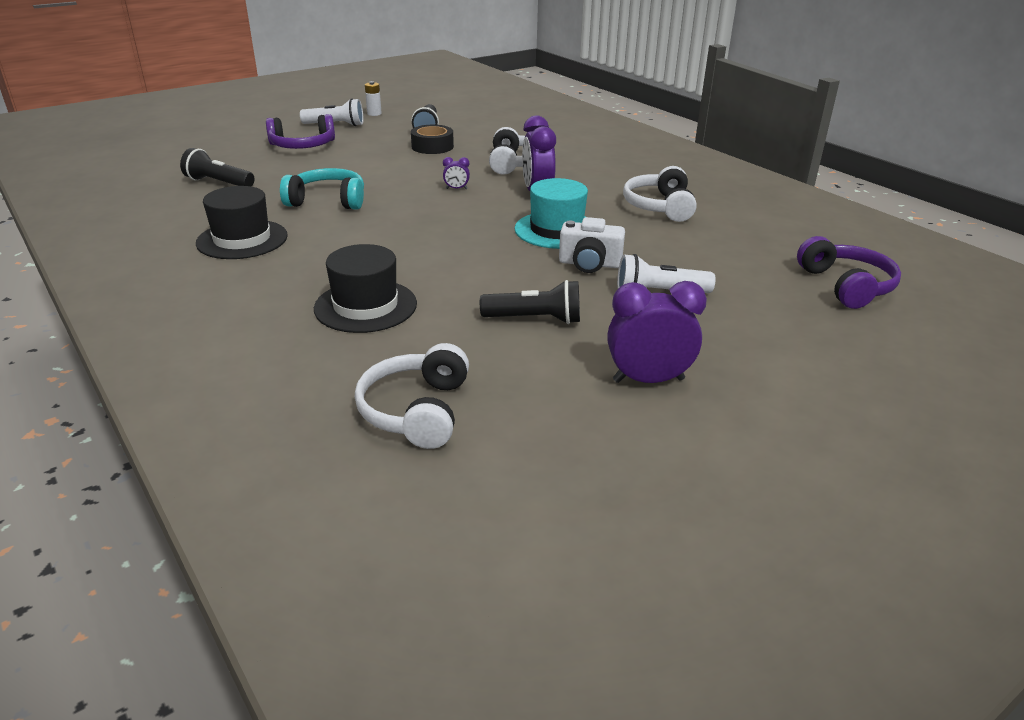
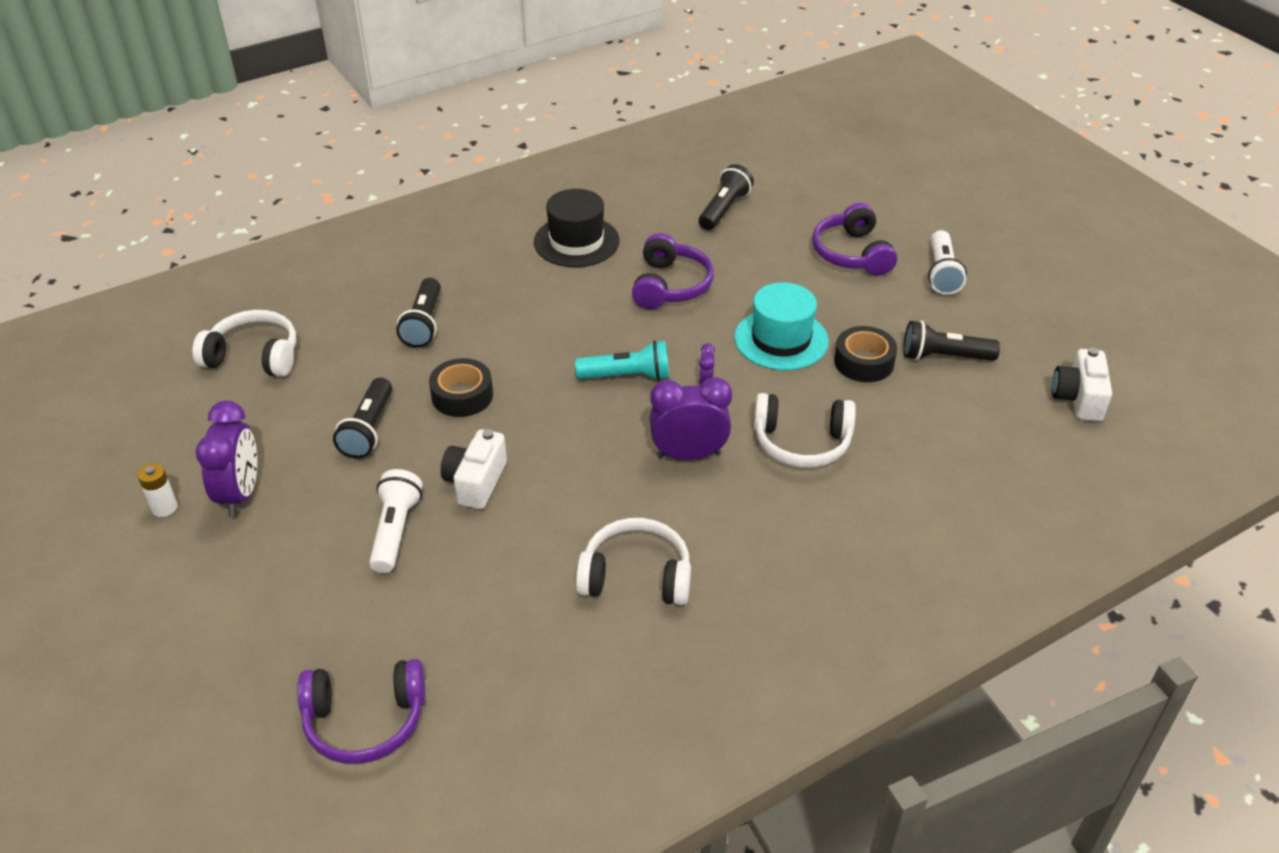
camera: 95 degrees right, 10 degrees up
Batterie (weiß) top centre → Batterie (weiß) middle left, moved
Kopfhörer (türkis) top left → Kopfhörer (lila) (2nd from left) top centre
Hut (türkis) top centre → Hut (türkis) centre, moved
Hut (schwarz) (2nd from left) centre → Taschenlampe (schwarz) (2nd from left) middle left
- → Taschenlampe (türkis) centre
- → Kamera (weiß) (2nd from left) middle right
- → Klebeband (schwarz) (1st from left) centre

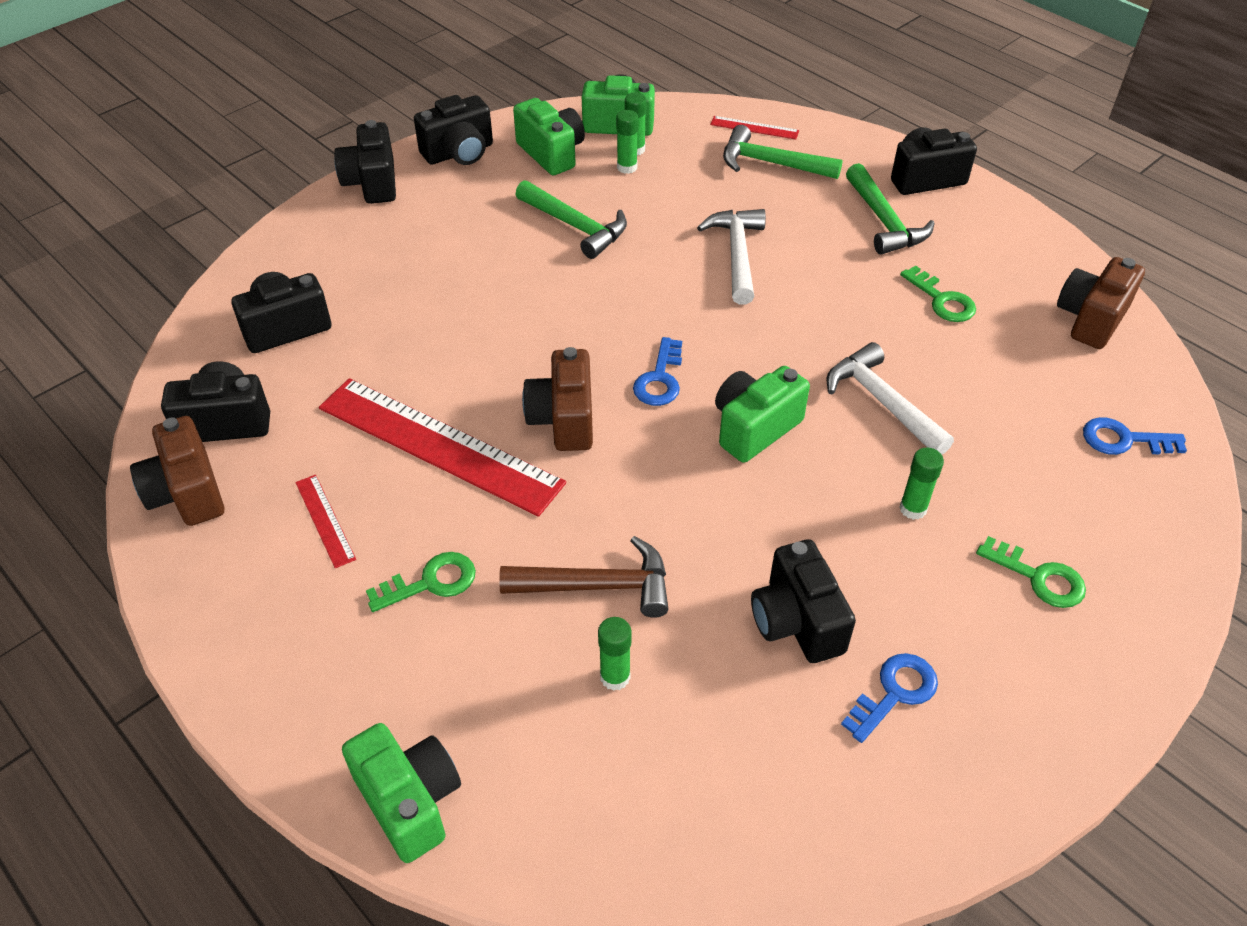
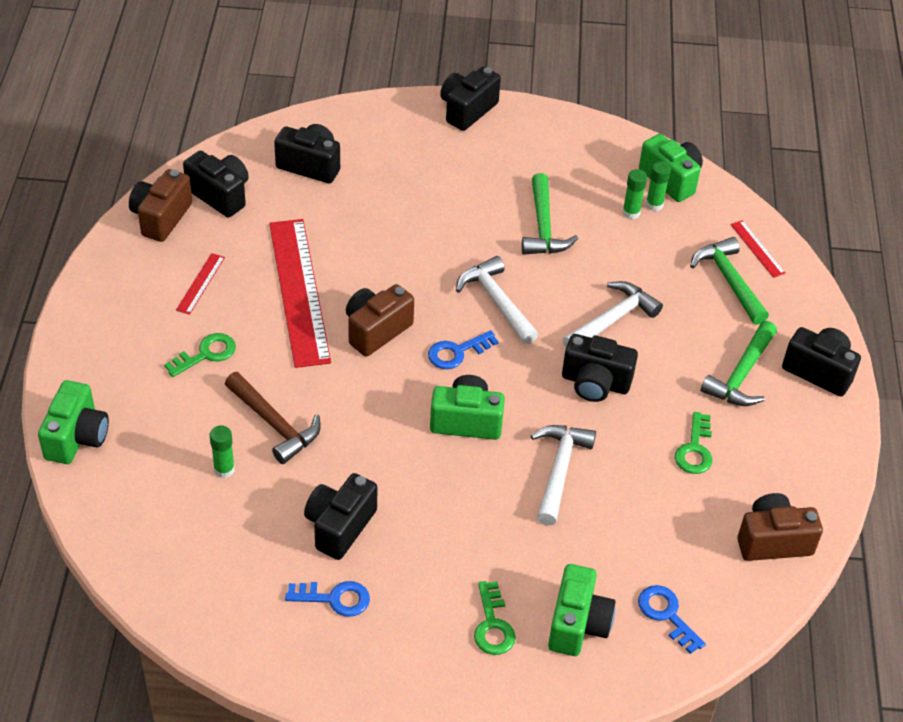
camera: 45 degrees right, 0 degrees up
Kamera (schwarz) (4th from left in the first image) top centre → Kamera (schwarz) (5th from left) centre, moved
Kamera (grün) (2nd from left in the first image) top centre → Kamera (grün) (3rd from left) bottom centre, moved
Klebestift (grün) (4th from left) middle right → -
Schlüssel (grün) (1st from left) centre → Schlüssel (grün) (1st from left) middle left, 60 degrees counterclockwise
- → Hammer (weiß) (1st from left) centre

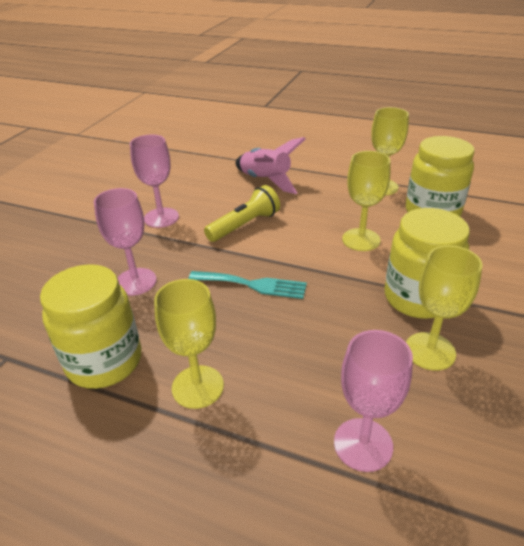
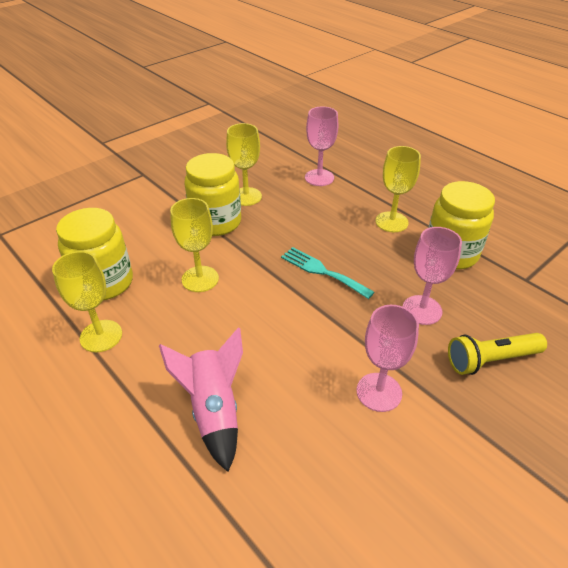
camera: 155 degrees left, 5 degrees up
Taschenlampe (gelb) centre → Taschenlampe (gelb) middle right, moved

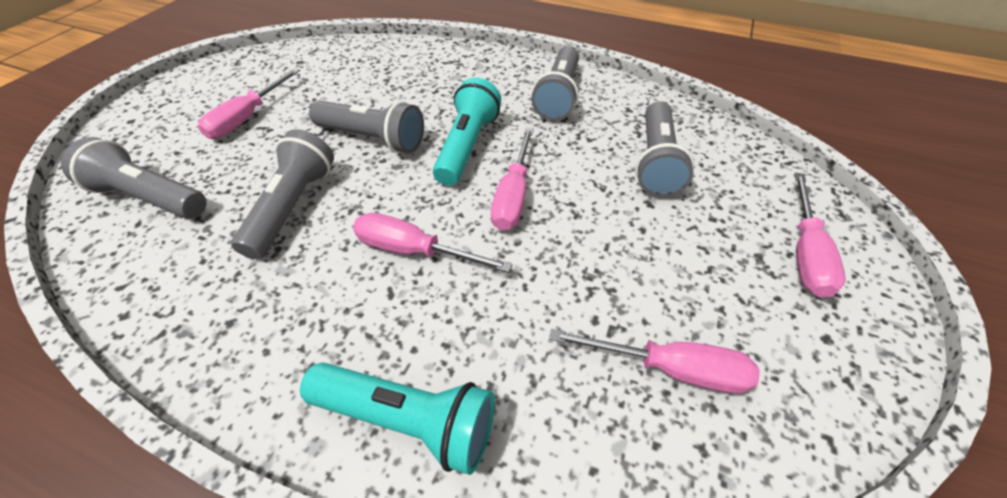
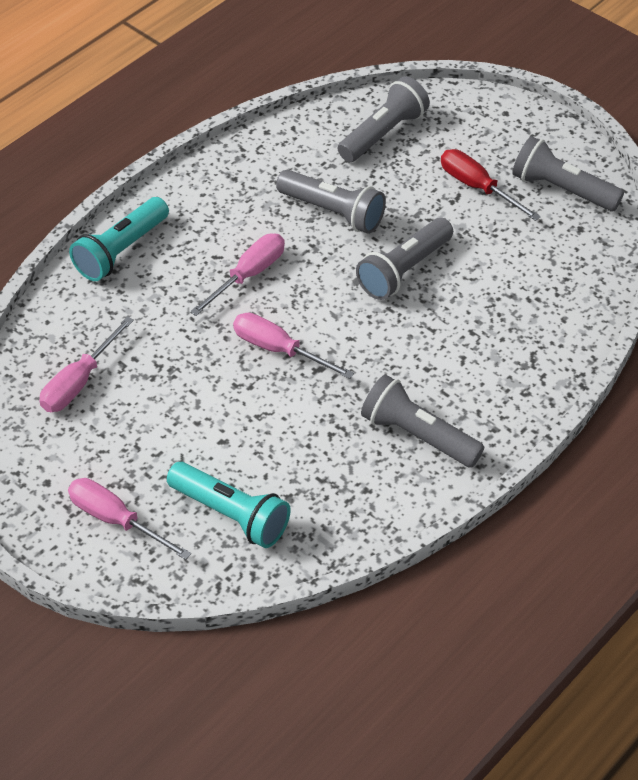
camera: 110 degrees right, 0 degrees up
Schraubenzieher (rosa) (1st from left) top left → Schraubenzieher (rot) top right
Taschenlampe (türkis) (2nd from left) top centre → Taschenlampe (türkis) (2nd from left) centre, moved
Taschenlampe (grau) (5th from left) top centre → Taschenlampe (grau) (5th from left) top right, moved

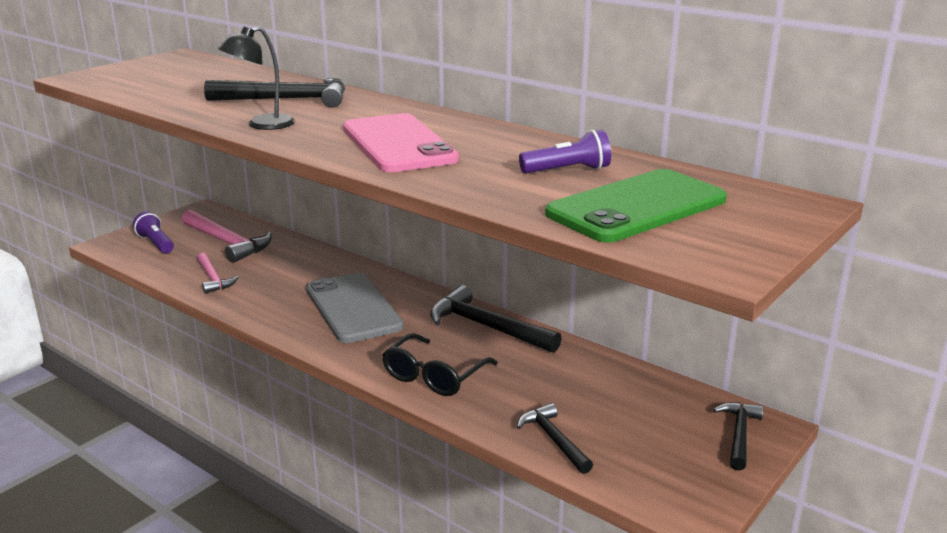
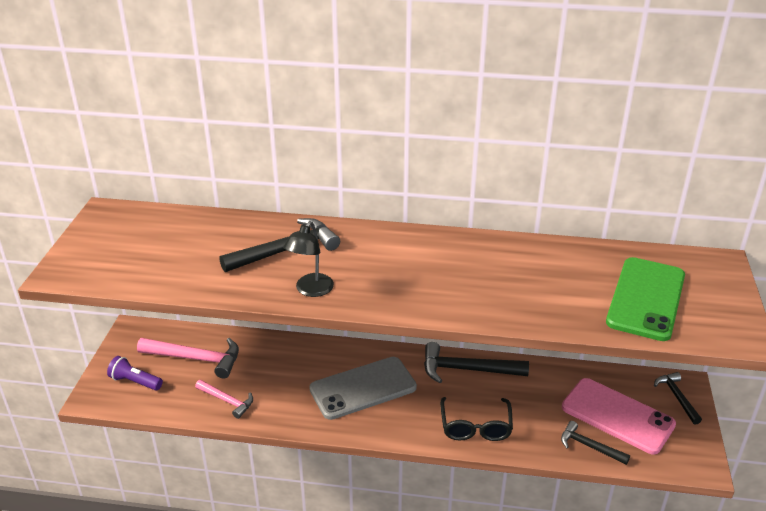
camera: 30 degrees left, 10 degrees up
Handy (rosa) top centre → Handy (rosa) bottom right, moved
Taschenlampe (lila) (2nd from left) top centre → -
Handy (grau) centre → Handy (grau) bottom centre, 60 degrees counterclockwise

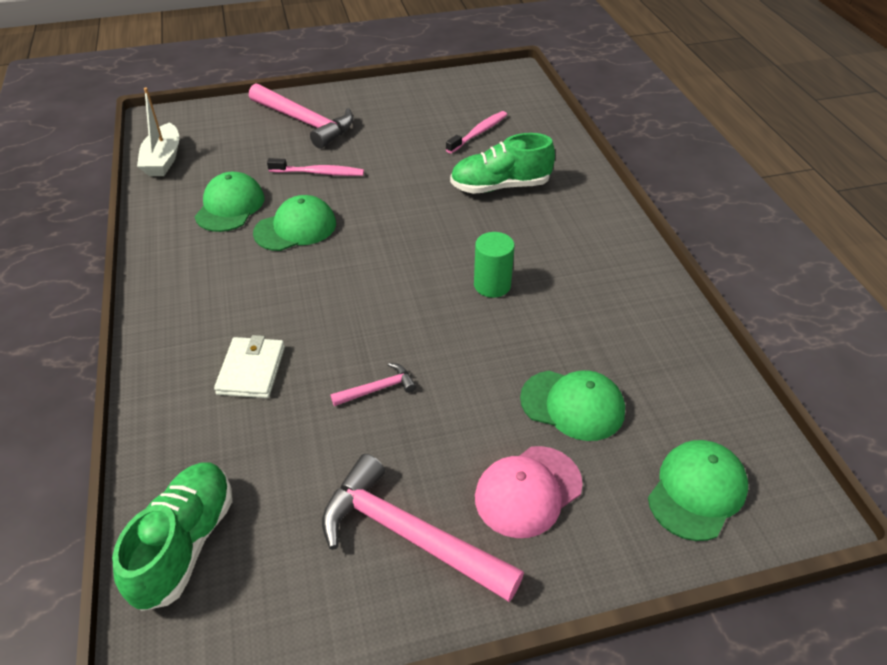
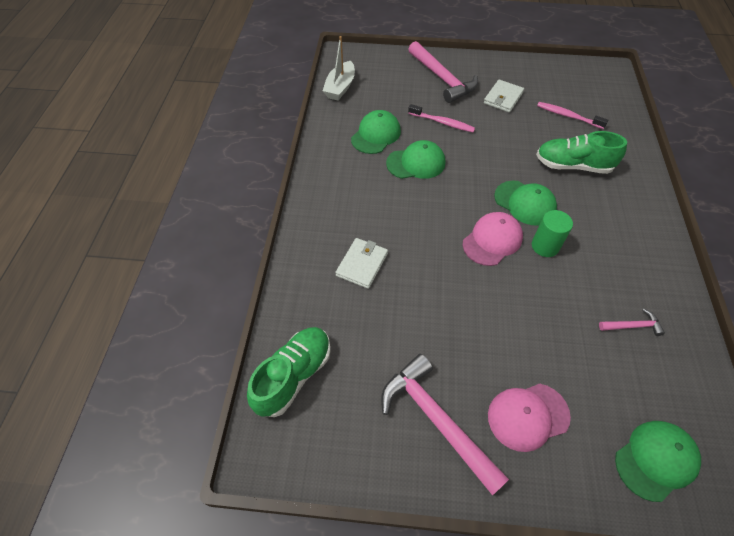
camera: 20 degrees right, 10 degrees up
Zahnbürste (rosa) (2nd from left) top centre → Zahnbürste (rosa) (2nd from left) top right, 120 degrees counterclockwise
Hammer (rosa) (2nd from left in the first image) centre → Hammer (rosa) (3rd from left) middle right, moved
Kappe (grün) (3rd from left) centre → Kappe (grün) (3rd from left) middle right, moved
- → Geldbörse (weiß) (2nd from left) top right
- → Kappe (rosa) (1st from left) middle right

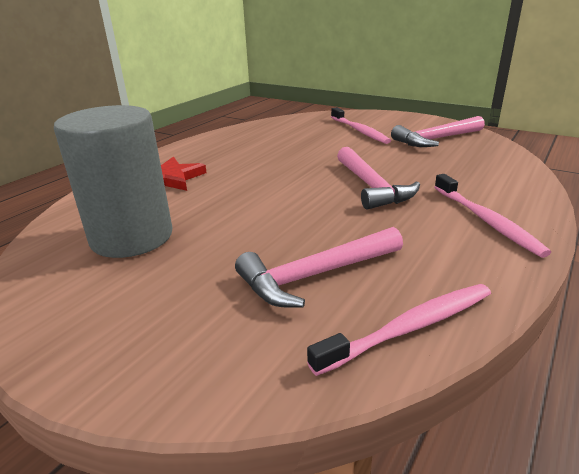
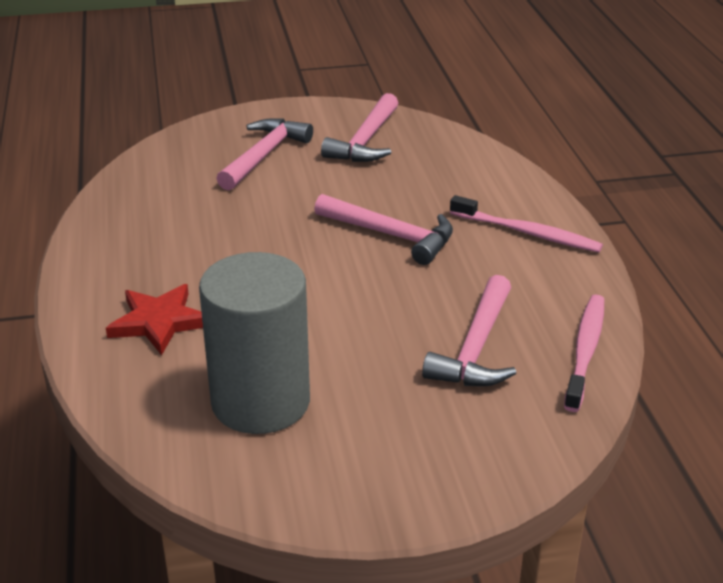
camera: 45 degrees left, 5 degrees up
Zahnbürste (rosa) (1st from left) top centre → Hammer (rosa) (1st from left) top centre

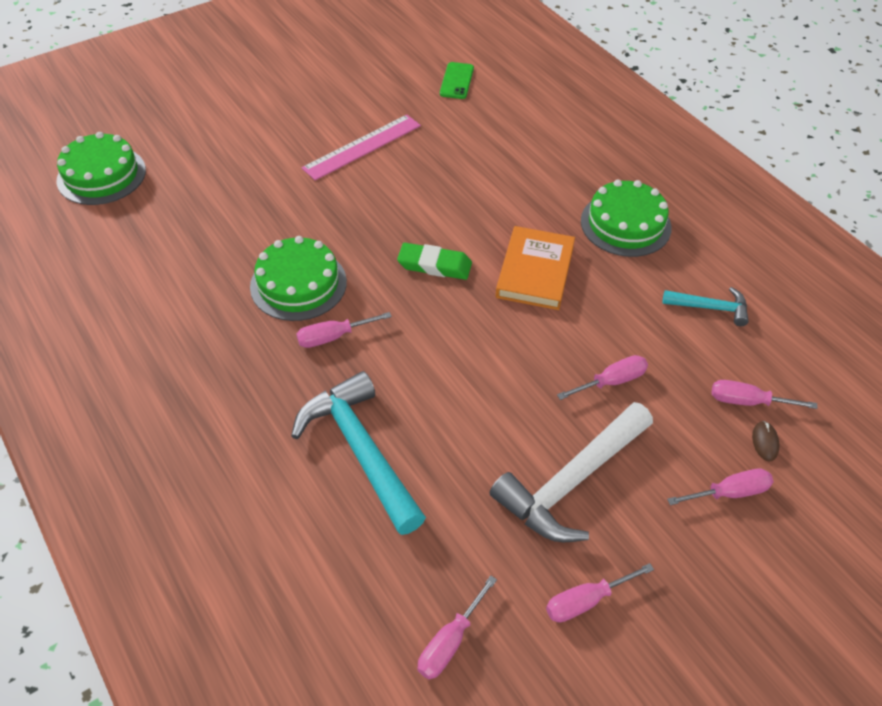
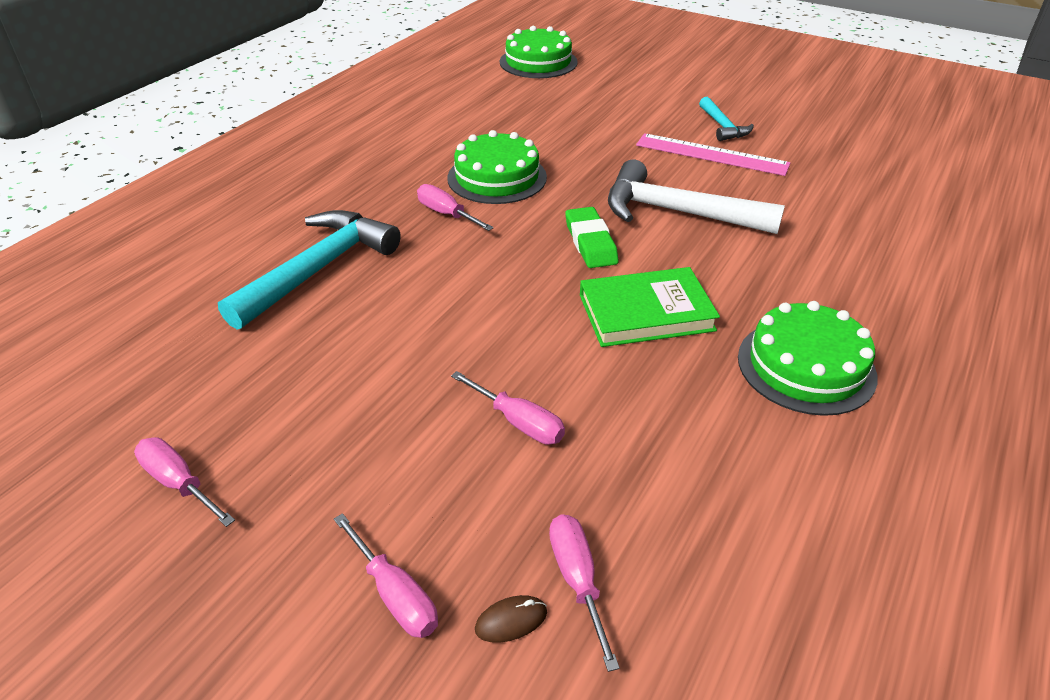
camera: 65 degrees right, 10 degrees down
Handy (grün) top centre → -
Buch (orange) centre → Buch (grün) centre
Hammer (türkis) (2nd from left) middle right → Hammer (türkis) (2nd from left) top right, moved
Hammer (weiß) bottom centre → Hammer (weiß) top centre, moved
Schraubenzieher (rosa) (2nd from left) bottom centre → -

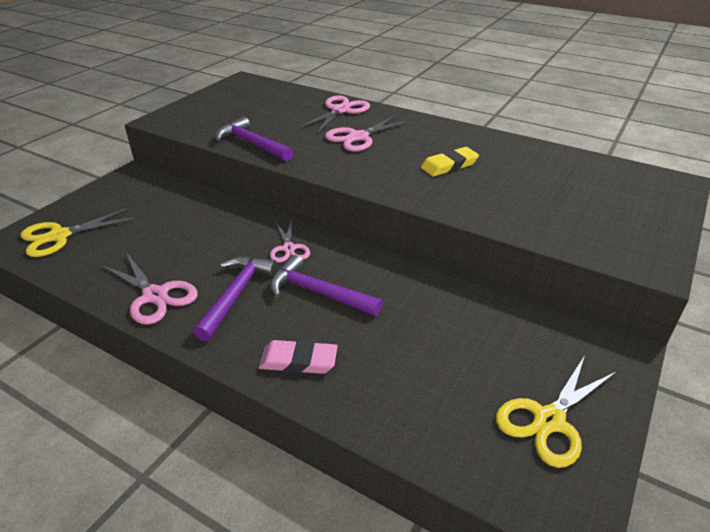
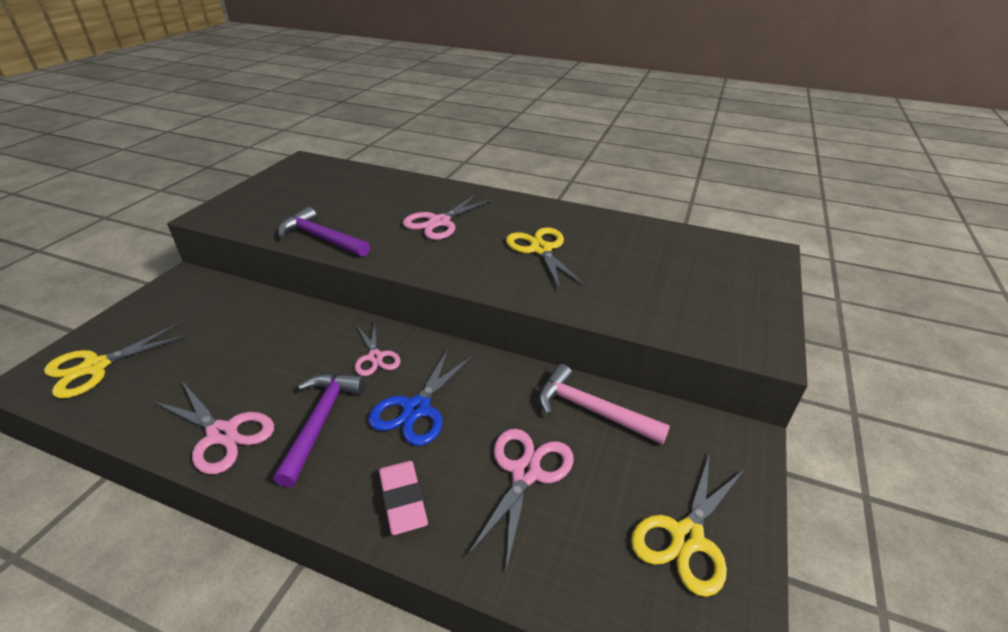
camera: 10 degrees left, 0 degrees up
Schere (rosa) (3rd from left in the first image) top centre → Schere (rosa) (4th from left) bottom centre, moved
Radiergummi (gelb) top centre → Schere (gelb) (2nd from left) centre
Hammer (lila) (3rd from left) centre → Schere (blau) centre
Radiergummi (rosa) bottom centre, 75 degrees clockwise
- → Hammer (rosa) centre

